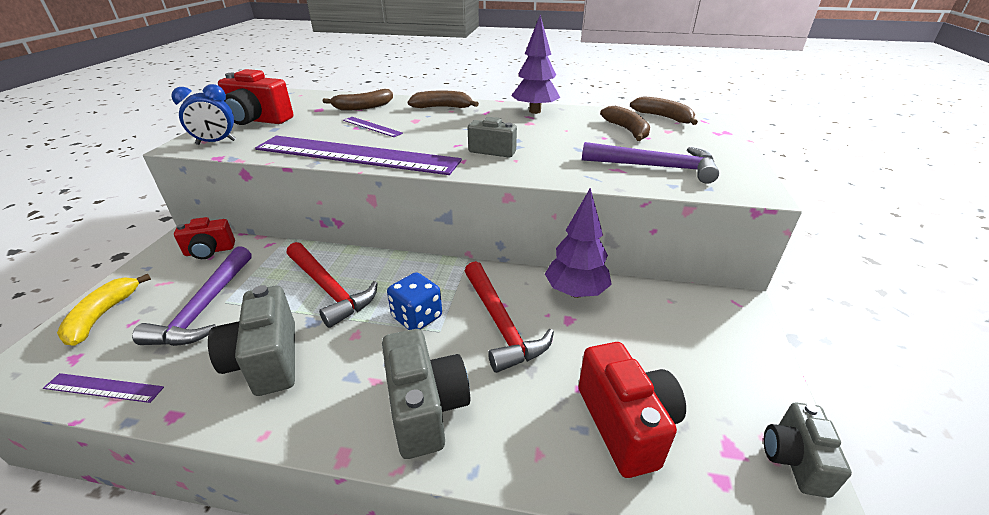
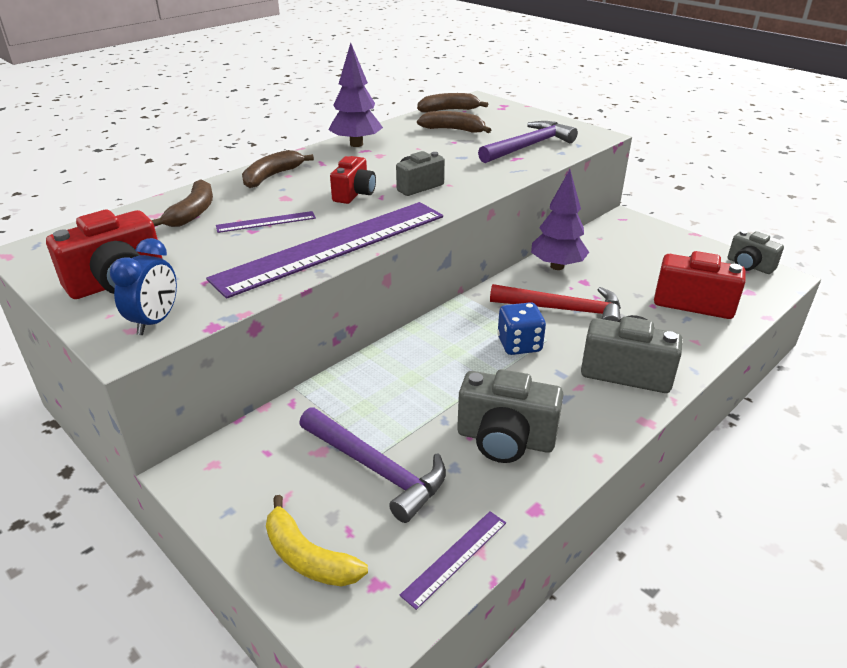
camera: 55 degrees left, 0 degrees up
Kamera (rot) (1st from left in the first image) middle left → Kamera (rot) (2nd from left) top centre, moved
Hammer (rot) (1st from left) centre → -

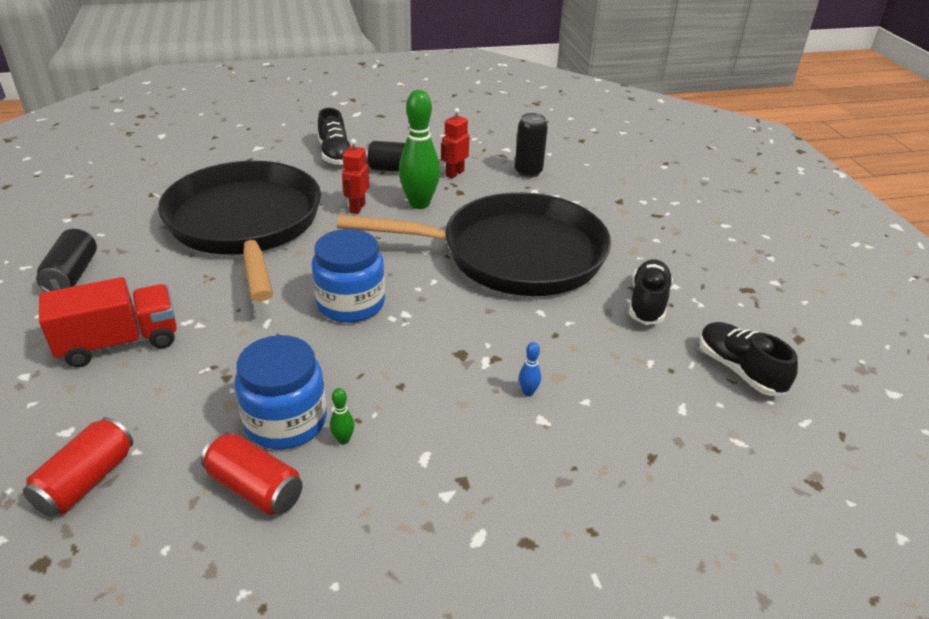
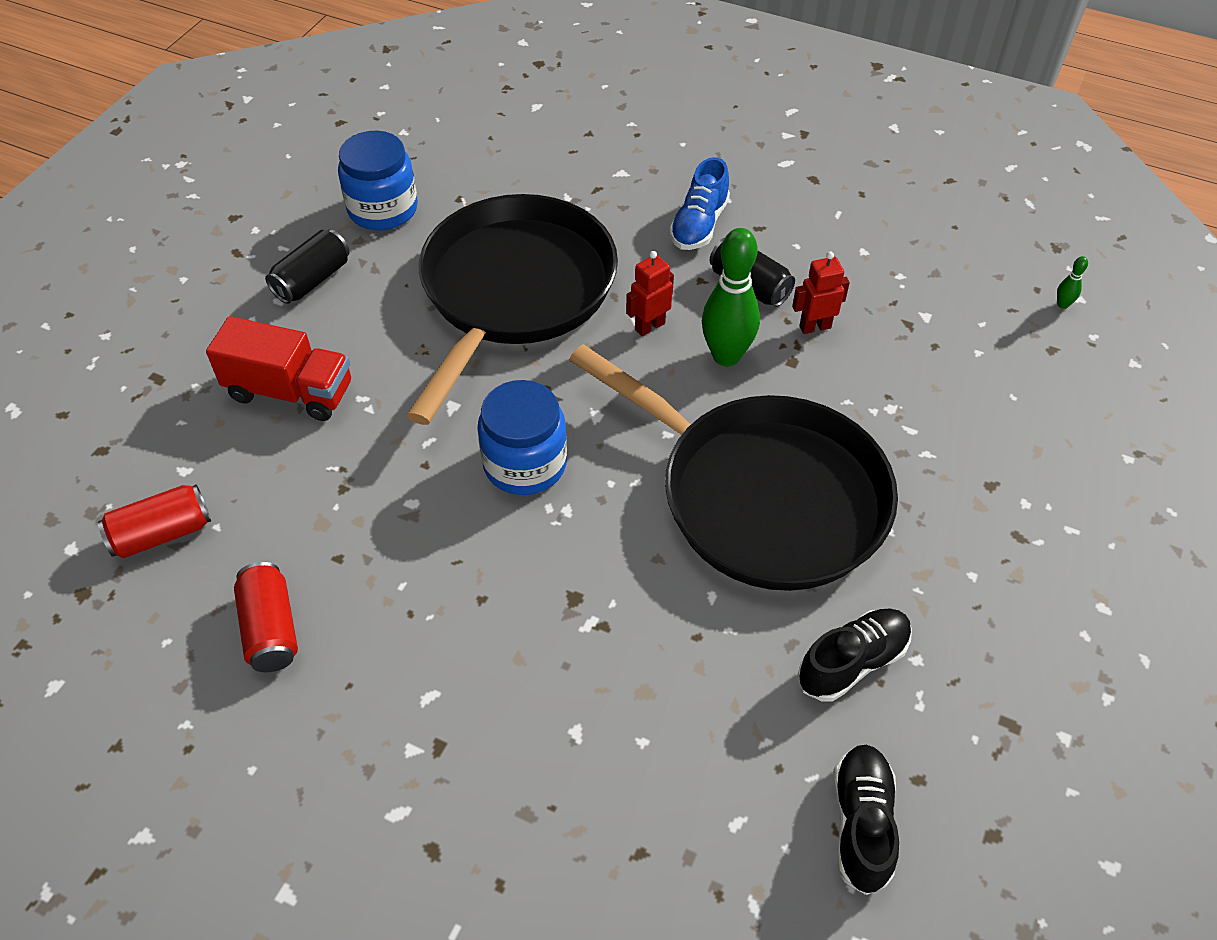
camera: 40 degrees right, 15 degrees up
Schuh (schwarz) (1st from left) top centre → Schuh (blau) top centre
Dose (schwarz) (3rd from left) top centre → -
Einmachglas (blau) (1st from left) middle left → Einmachglas (blau) (1st from left) top left, moved
Bowlingkegel (blau) centre → -
Bowlingkegel (grün) (1st from left in the first image) bottom centre → Bowlingkegel (grün) (2nd from left) top right, moved

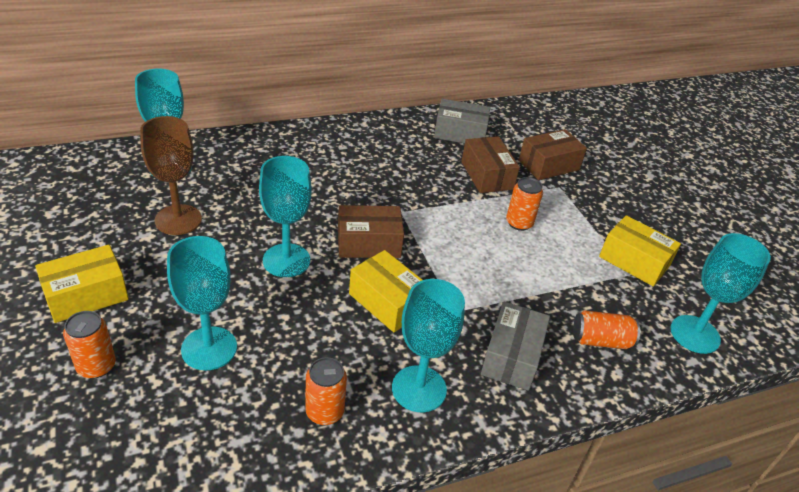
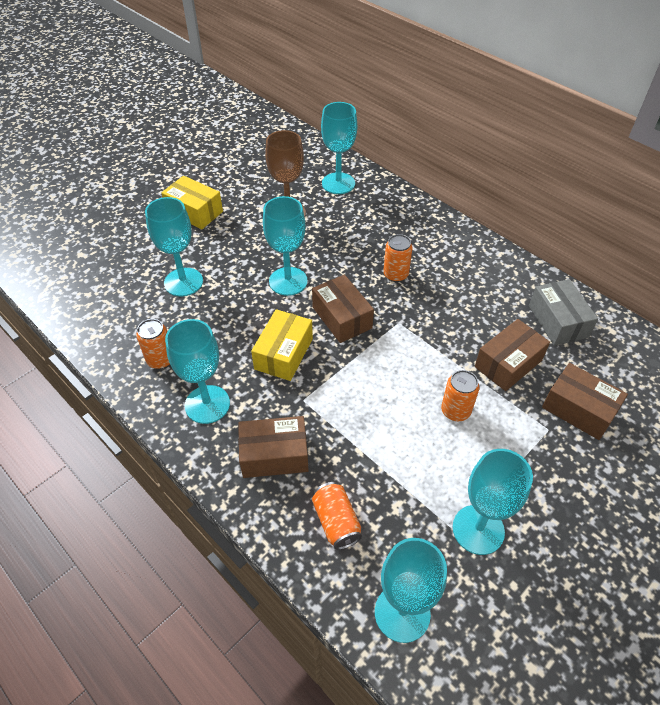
camera: 70 degrees right, 10 degrees up
Schachtel (gelb) (3rd from left) middle right → Kelch (türkis) (6th from left) bottom right
Schachtel (grau) (2nd from left) bottom centre → Schachtel (braun) (1st from left) centre
Dose (orange) (1st from left in the first image) bottom left → Dose (orange) (3rd from left) centre, moved

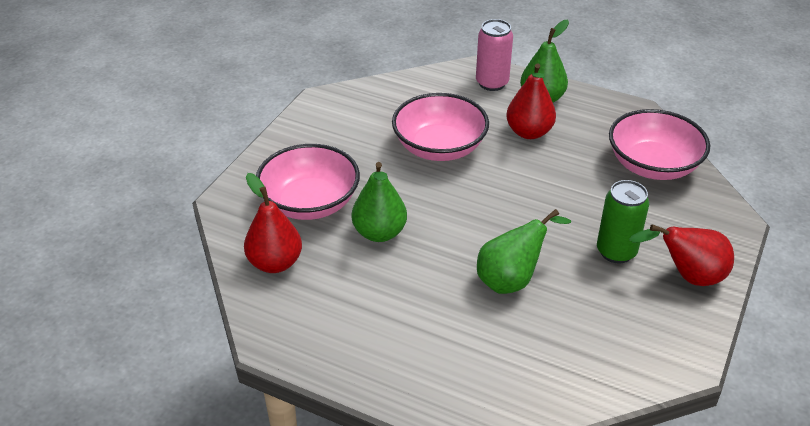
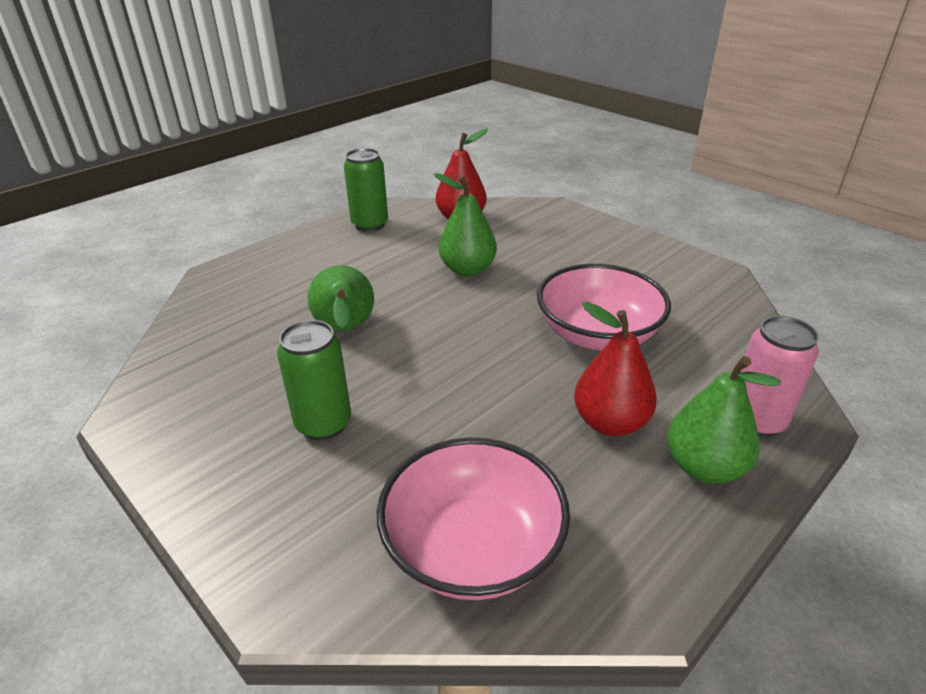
camera: 110 degrees right, 5 degrees down
Schüssel (rosa) (1st from left) centre → -
Birne (rot) (3rd from left) middle right → -
- → Dose (grün) (2nd from left) top centre

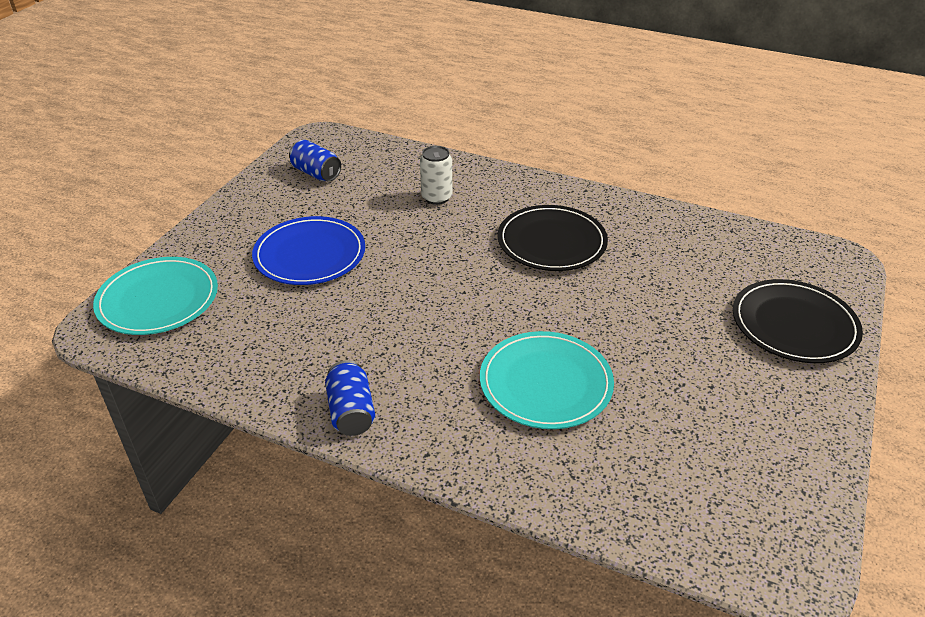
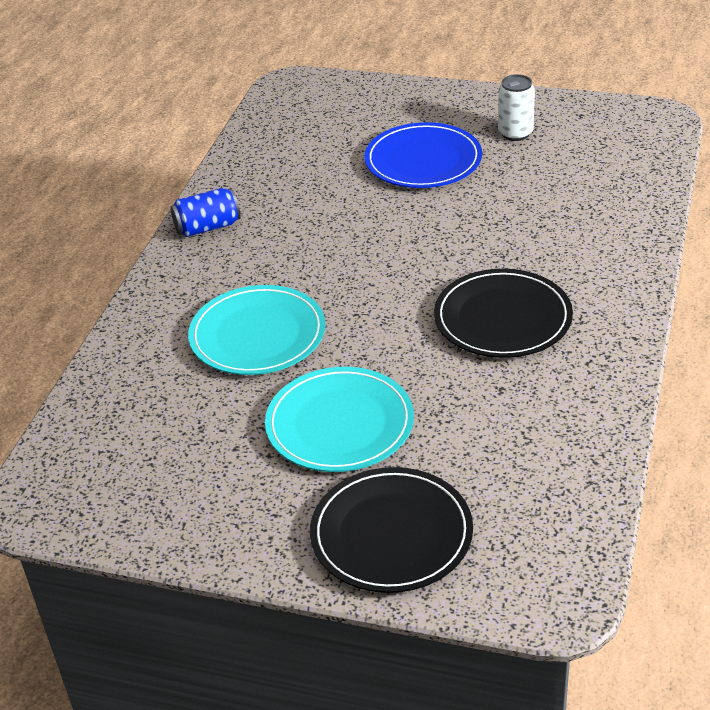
camera: 85 degrees right, 0 degrees up
Dose (blau) (1st from left) top centre → -
Dose (weiß) top centre → Dose (weiß) top right, moved
Teller (türkis) (1st from left in the first image) middle left → Teller (türkis) (2nd from left) centre, moved

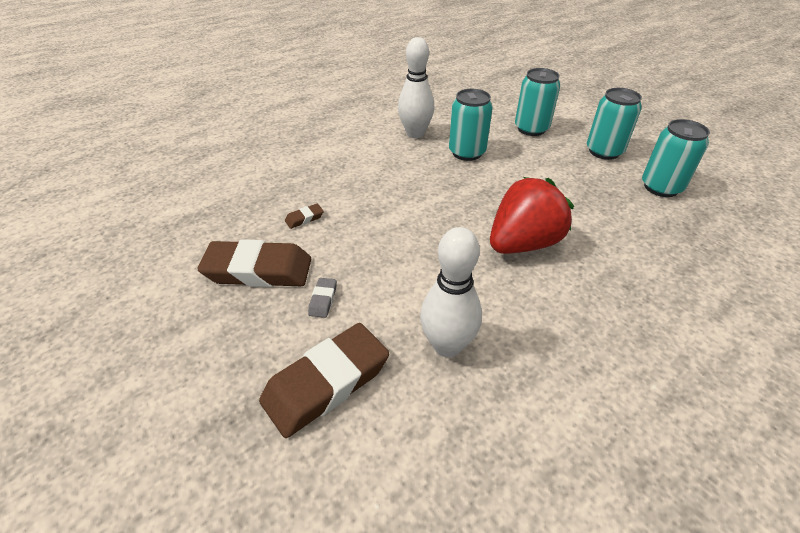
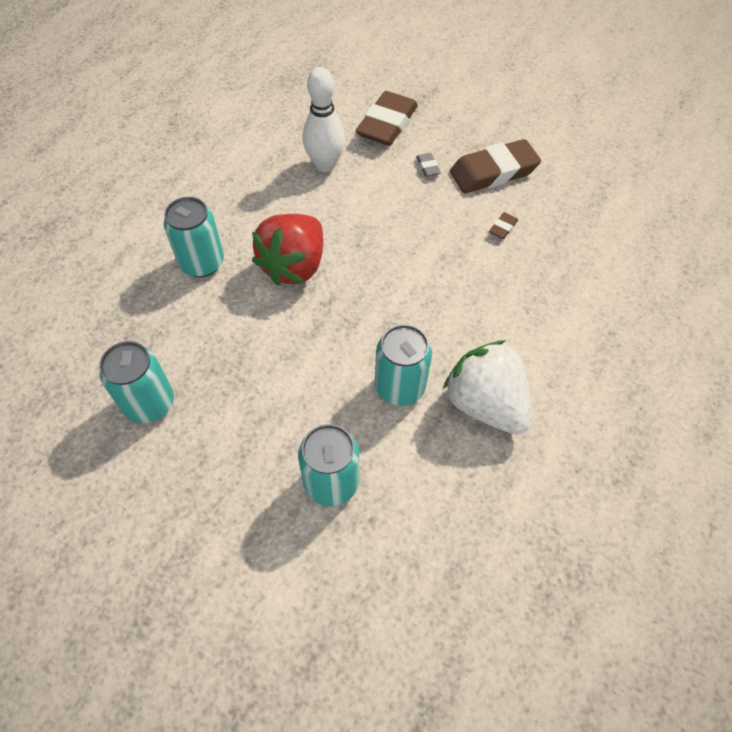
camera: 155 degrees right, 15 degrees up
Bowlingkegel (weiß) (1st from left) top centre → Erdbeere (weiß) middle right
Dose (türkis) (3rd from left in the first image) top right → Dose (türkis) (2nd from left) top left, moved

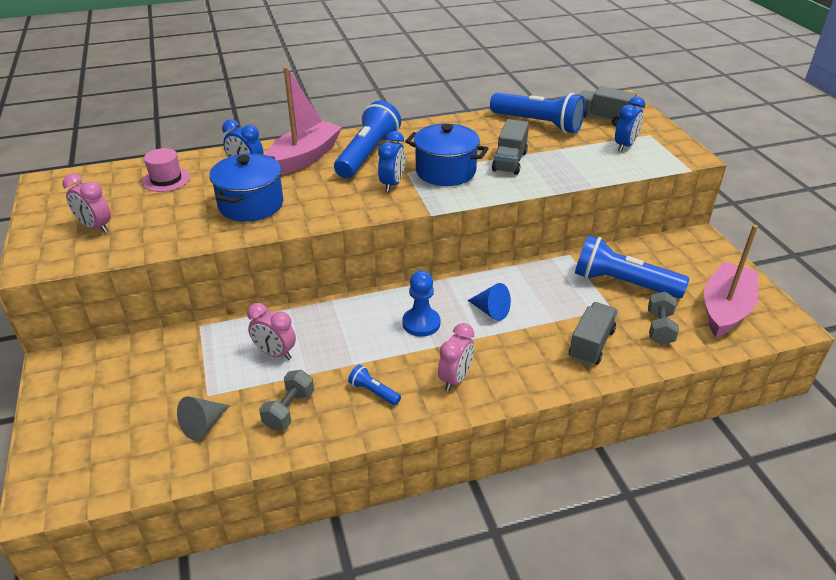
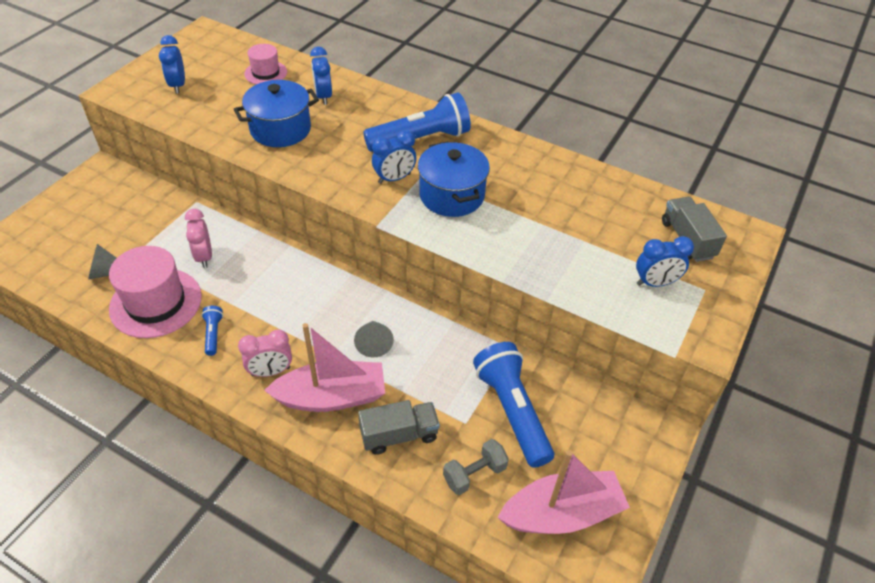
camera: 45 degrees right, 10 degrees up
Boot (rosa) (1st from left) top centre → Boot (rosa) (1st from left) centre, moved
Taschenlampe (blau) (3rd from left) top centre → -
Lastwagen (grau) (1st from left) top centre → -
Wecker (rosa) (1st from left) middle left → Wecker (blau) (1st from left) top left
Bauer (blau) centre → -
Kegel (blau) centre → Kegel (grau) (2nd from left) centre
Hantel (grau) (1st from left) bottom centre → Hut (rosa) (1st from left) middle left

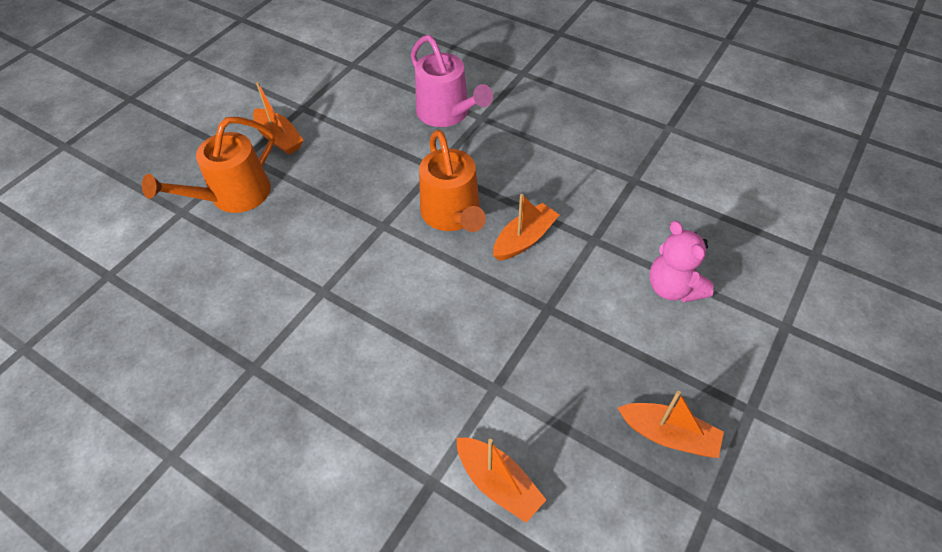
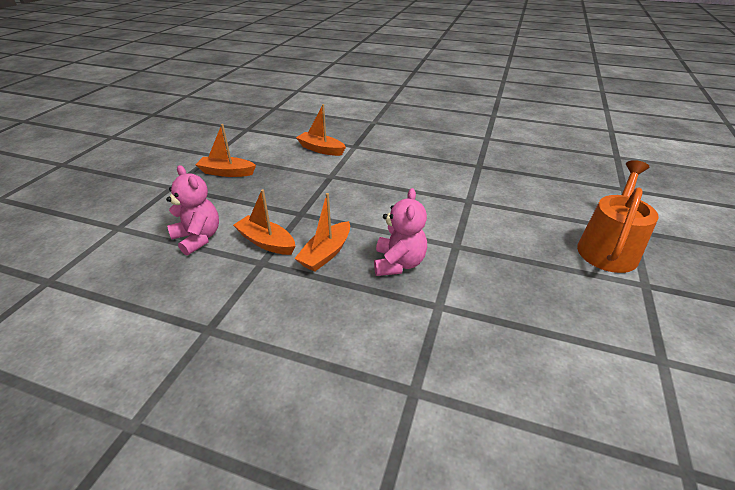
camera: 165 degrees right, 15 degrees down
Gießkanne (rosa) top centre → -
Boot (orange) (1st from left in the first image) top left → Boot (orange) (2nd from left) centre, moved
Gießkanne (orange) (2nd from left) top centre → Teddybär (rosa) (2nd from left) centre

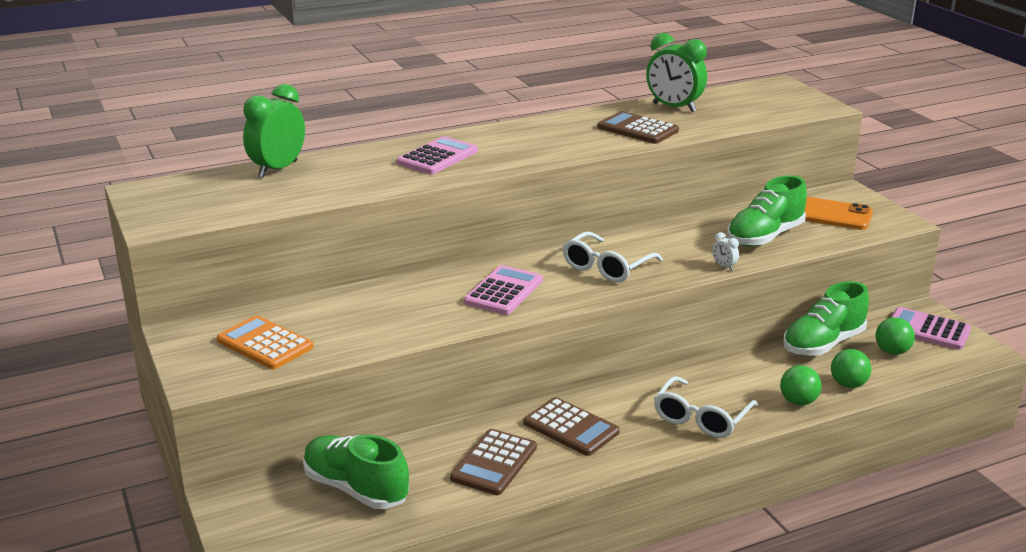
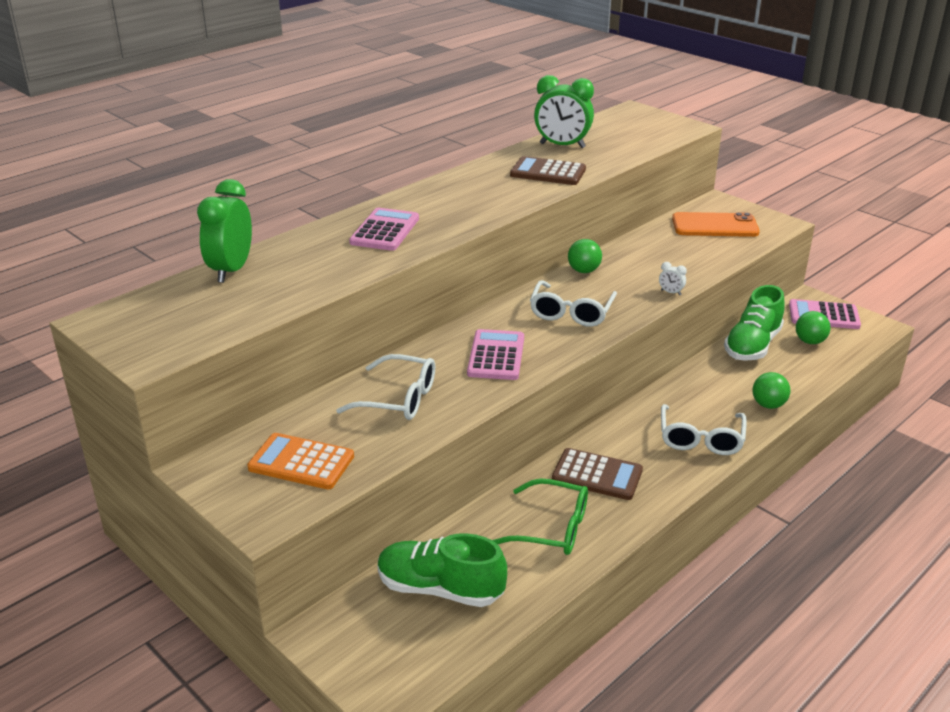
camera: 20 degrees left, 5 degrees up
Schuh (grün) (2nd from left) middle right → -
Ball (grün) (2nd from left in the first image) bottom right → Ball (grün) (1st from left) centre, moved
Taschenrechner (braun) (1st from left) bottom centre → Brille (grün) bottom centre
- → Brille (weiß) (1st from left) centre

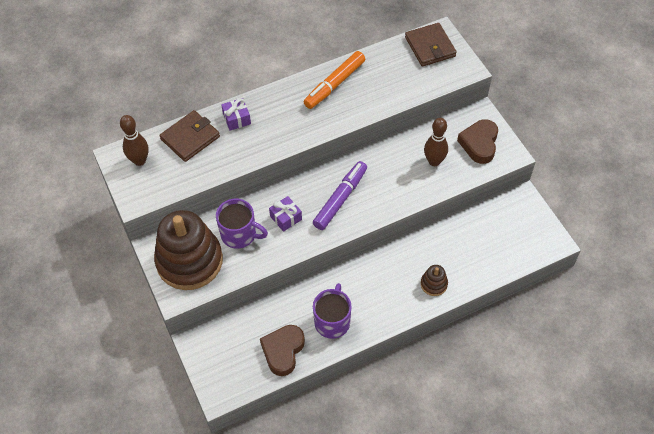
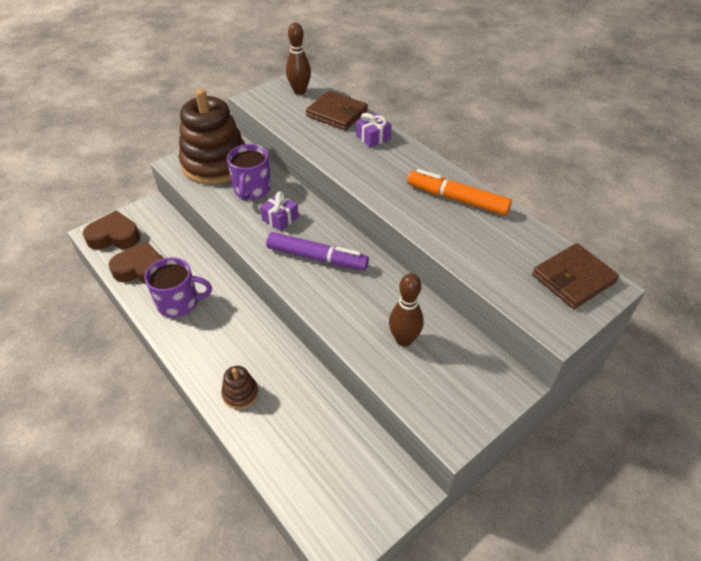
camera: 75 degrees right, 10 degrees down
Herz (braun) (2nd from left in the first image) top right → Herz (braun) (1st from left) middle left, moved

